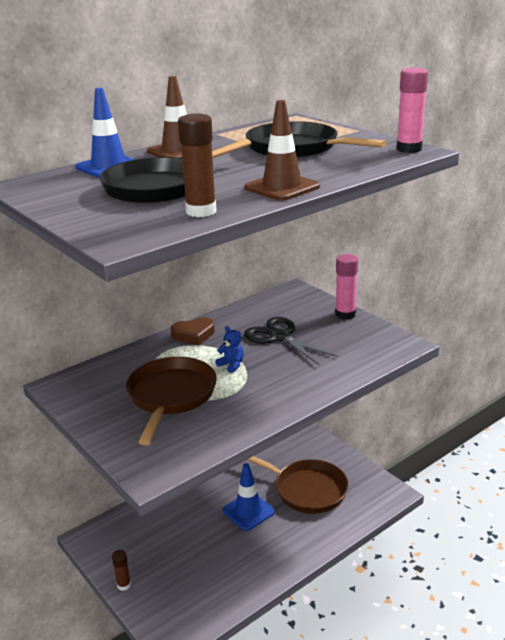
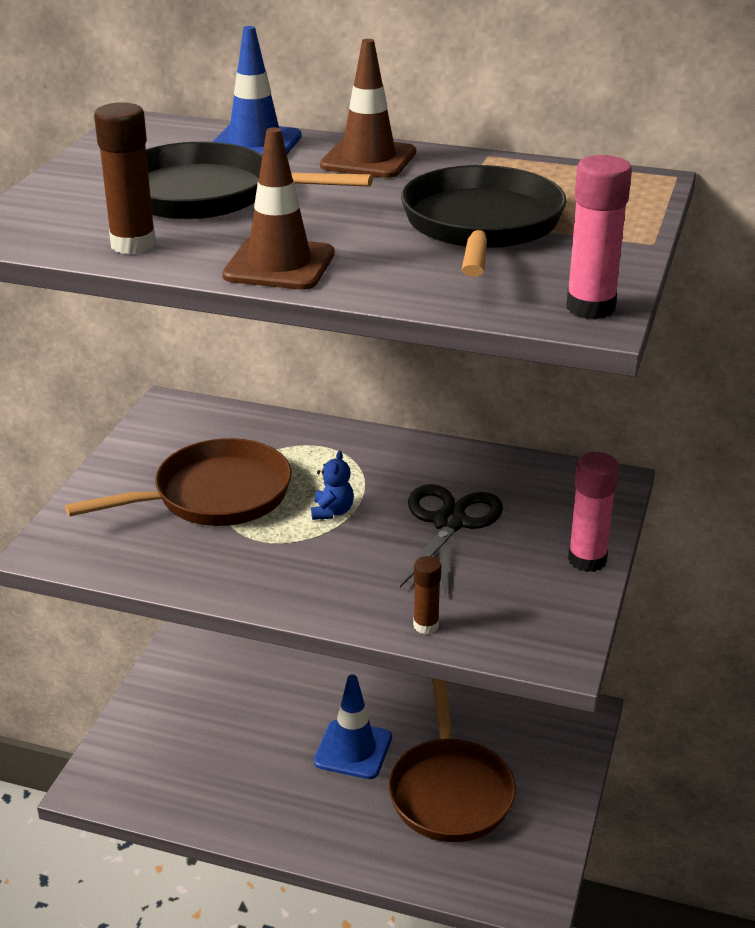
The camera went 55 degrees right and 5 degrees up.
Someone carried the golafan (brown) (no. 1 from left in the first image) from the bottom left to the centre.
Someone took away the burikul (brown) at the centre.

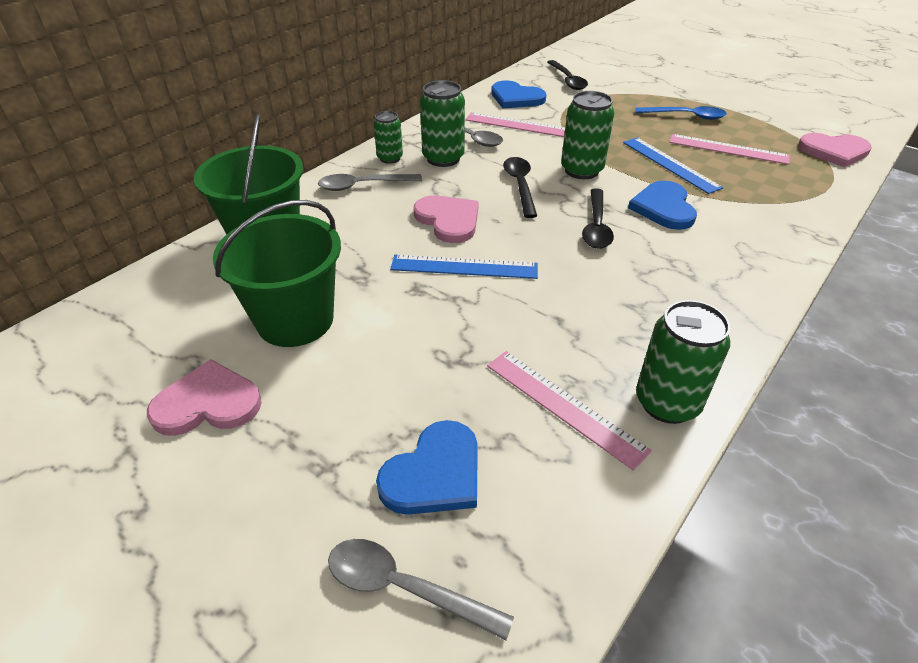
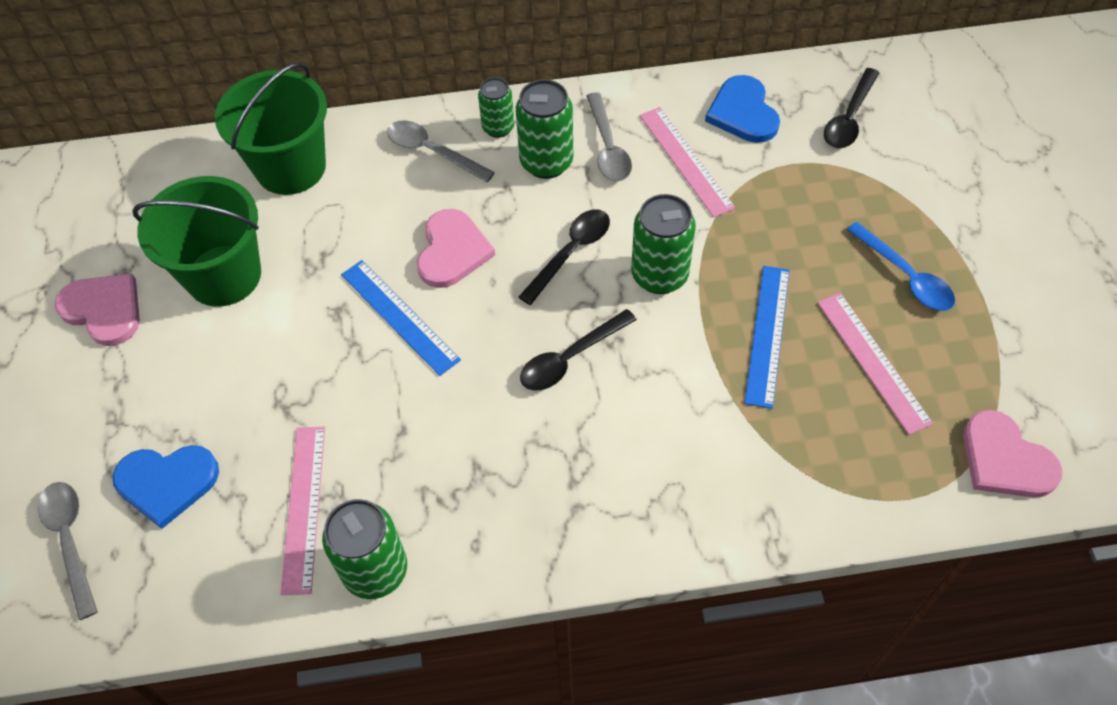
The camera went 45 degrees right and 15 degrees up.
Someone took away the burikul (blue) (no. 3 from left) at the top right.

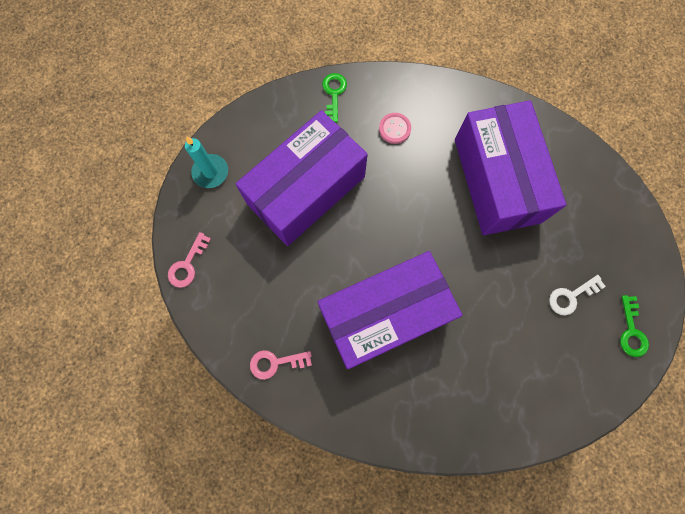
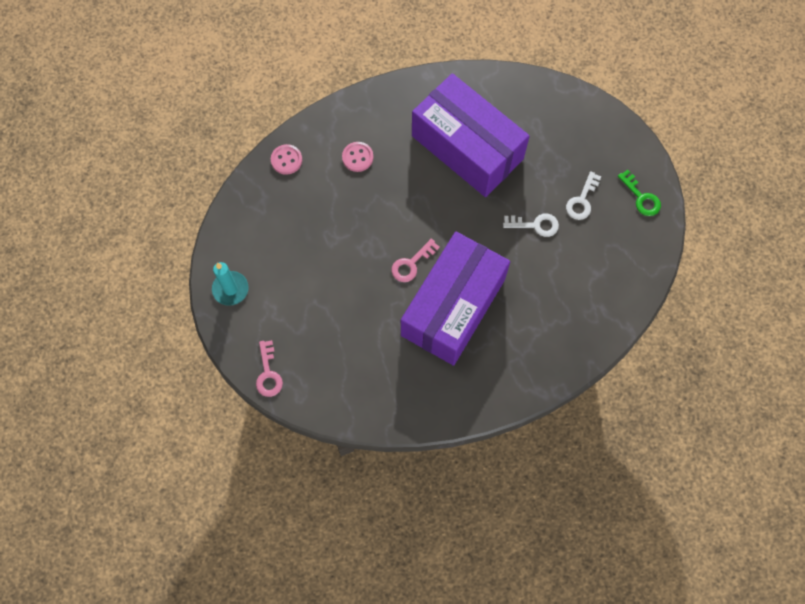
The camera went 35 degrees left and 5 degrees down.
Someone swapped the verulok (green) (no. 1 from left) at the top centre for the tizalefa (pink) (no. 1 from left) at the top centre.
Someone carried the verulok (pink) (no. 2 from left) from the bottom centre to the centre.
Someone put down the verulok (white) (no. 1 from left) at the centre.
Someone took away the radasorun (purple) (no. 1 from left) at the centre.

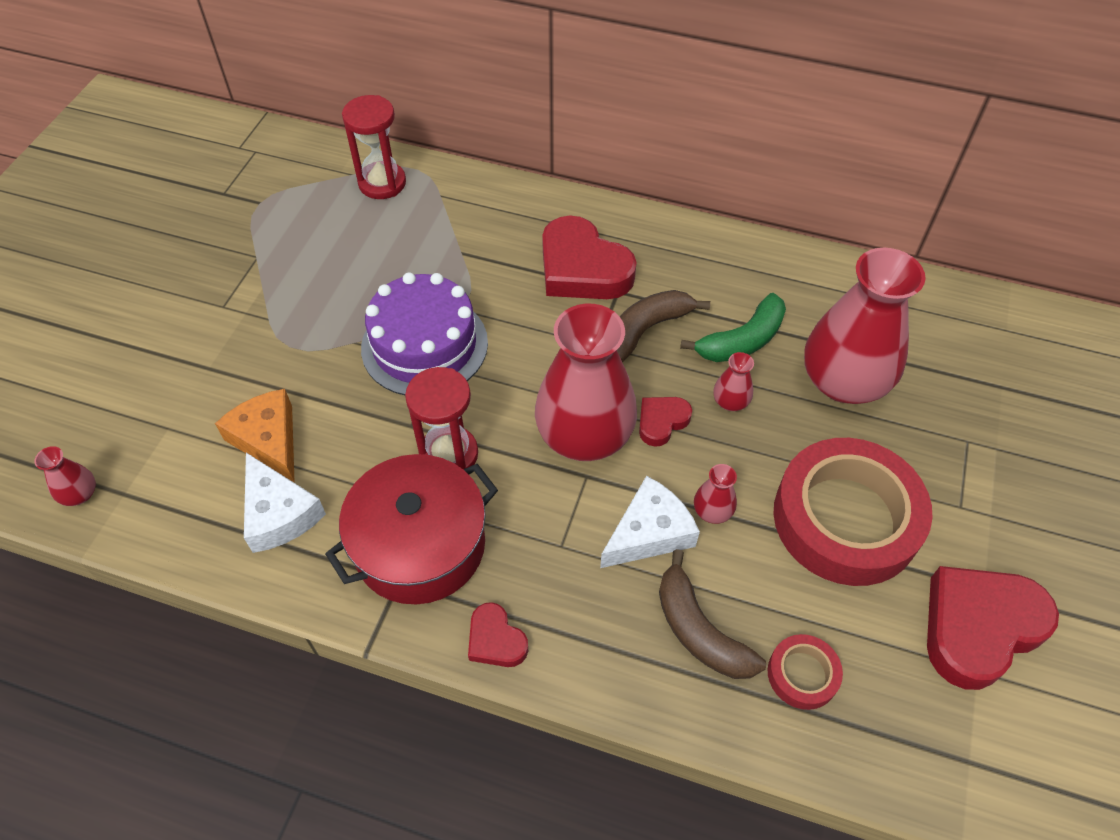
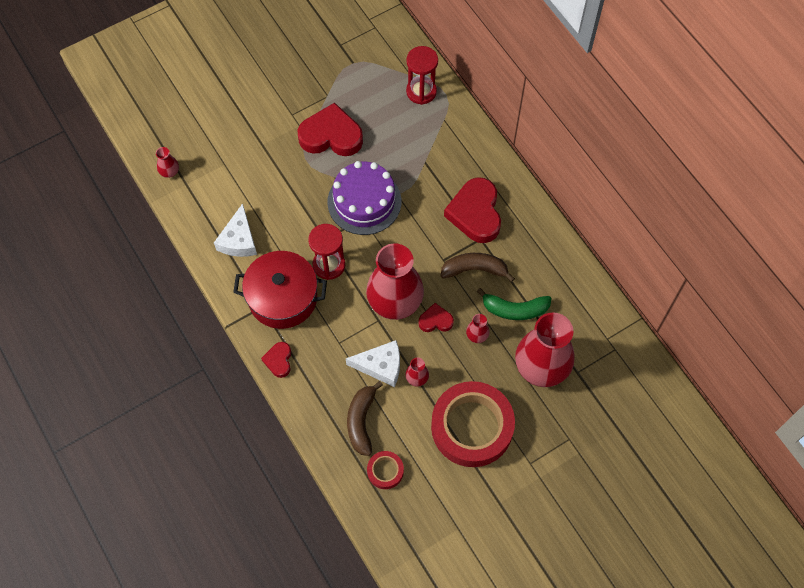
The camera went 40 degrees right and 10 degrees up.
Someone carried the burikul (red) (no. 4 from left in the first image) from the bottom right to the top centre.
Someone took away the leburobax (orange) at the middle left.

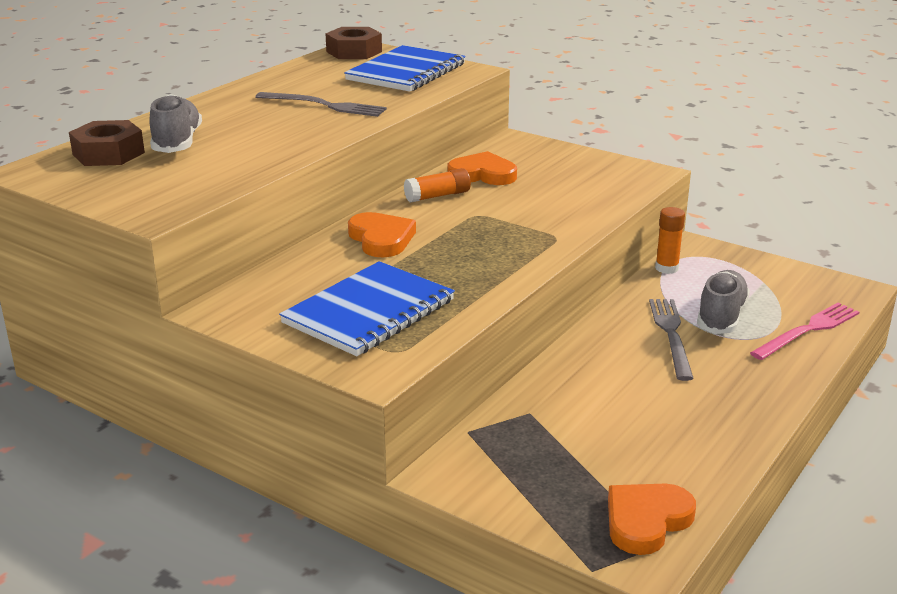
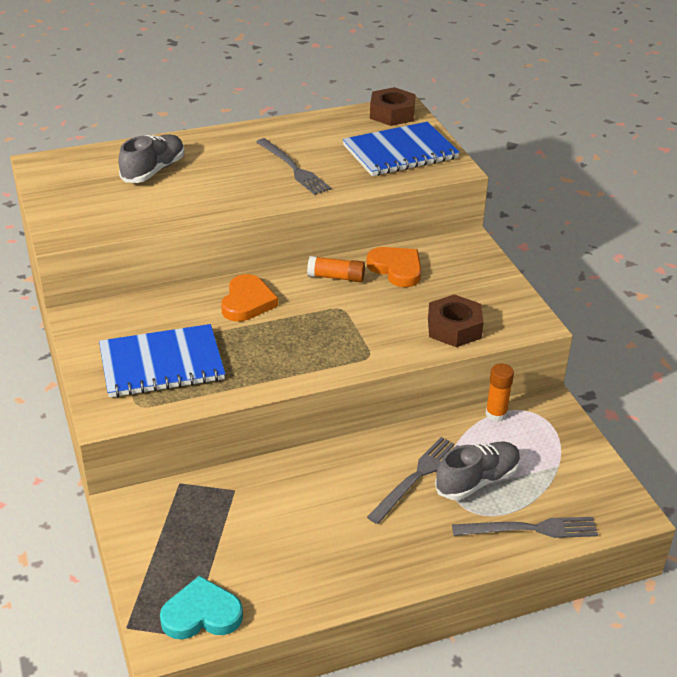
The camera went 35 degrees right and 10 degrees up.
Someone repainted the burikul (orange) (no. 3 from left) at the bottom right, which became the burikul (turquoise) at the bottom left.
Someone carried the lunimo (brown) (no. 1 from left in the first image) from the top left to the middle right.
Someone repainted the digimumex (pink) at the middle right, which became the digimumex (grey) (no. 3 from left) at the bottom right.

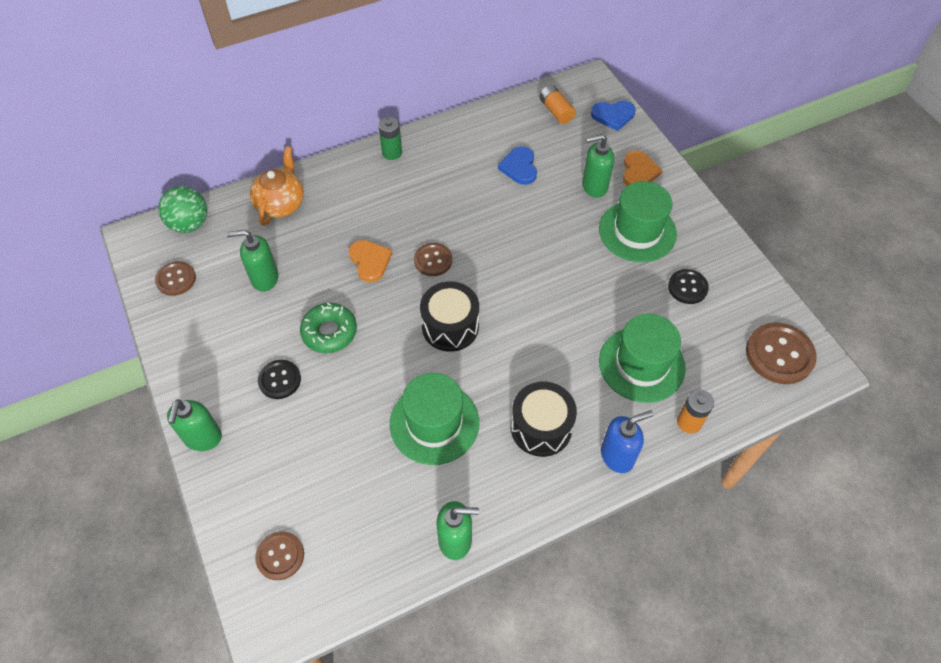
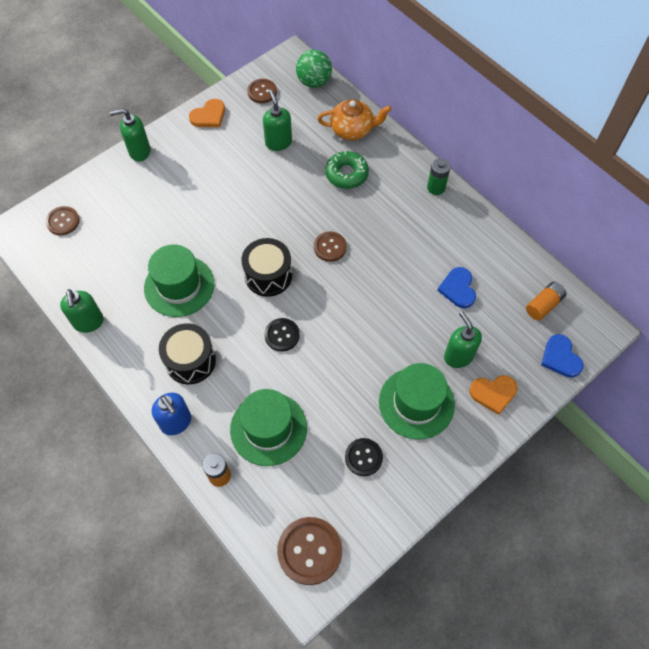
The camera went 75 degrees right and 5 degrees up.
Someone carried the burikul (orange) (no. 1 from left) from the centre to the top left.
Someone carried the tizalefa (black) (no. 1 from left) from the middle left to the centre.
Someone carried the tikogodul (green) from the centre to the top centre.
Someone rotated the burikul (blue) (no. 1 from left) at the top centre by 75 degrees counterclockwise.

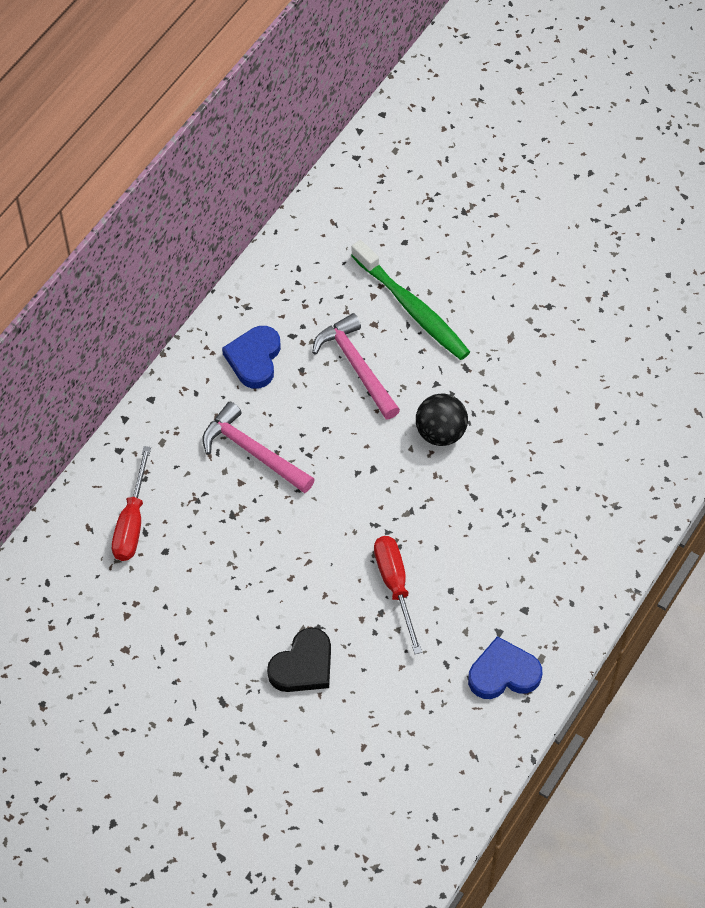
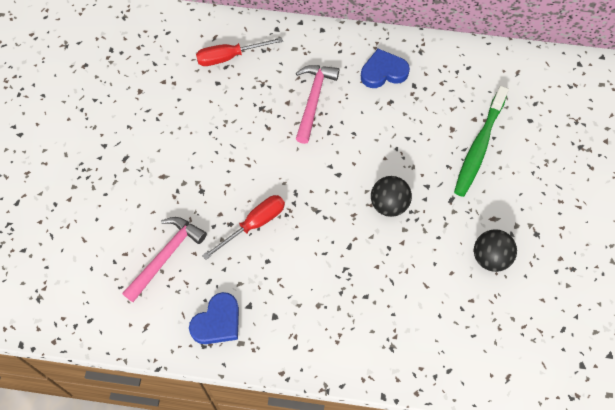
The camera went 65 degrees right and 5 degrees up.
Someone carried the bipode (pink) (no. 2 from left in the first image) from the centre to the middle left.
Someone rotated the burikul (blue) (no. 2 from left in the first image) at the bottom right by 75 degrees clockwise.
Someone put down the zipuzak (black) (no. 2 from left) at the middle right.
Someone took away the burikul (black) at the bottom centre.

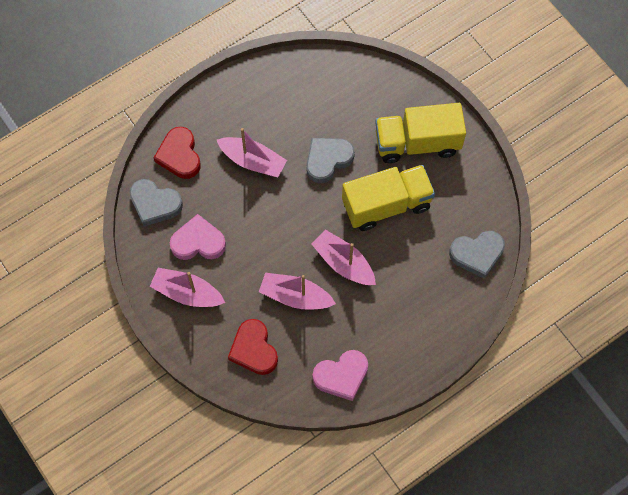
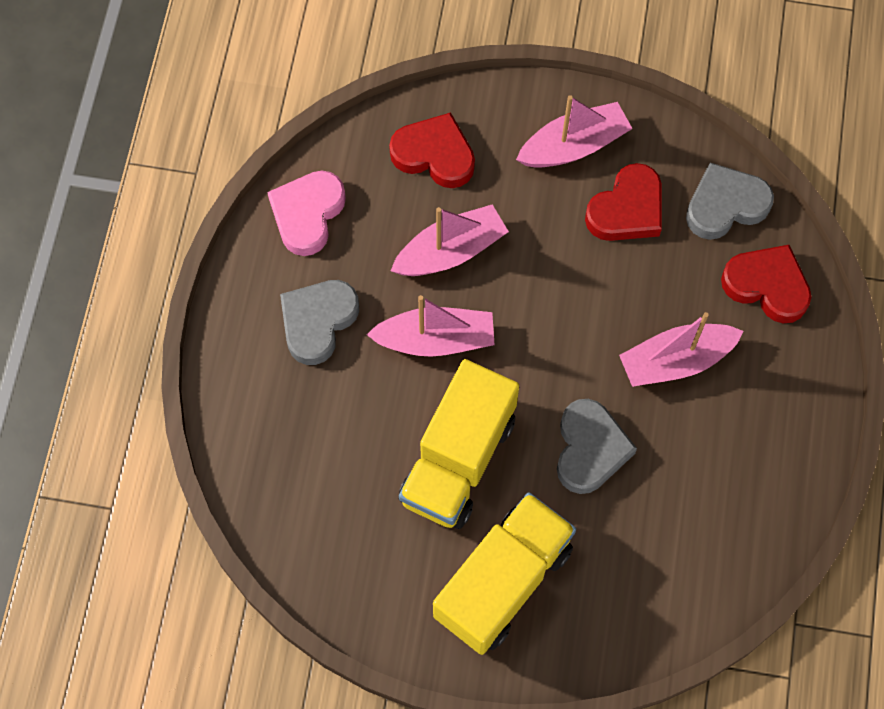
The camera went 135 degrees right and 0 degrees up.
Someone carried the burikul (grey) (no. 3 from left in the first image) from the middle right to the centre.
Someone repainted the burikul (pink) (no. 1 from left) at the middle left, which became the burikul (red) (no. 2 from left) at the top right.

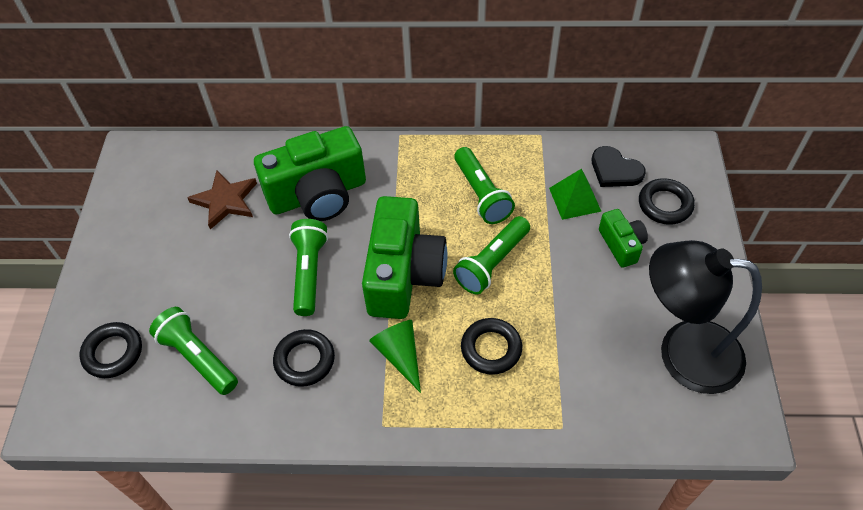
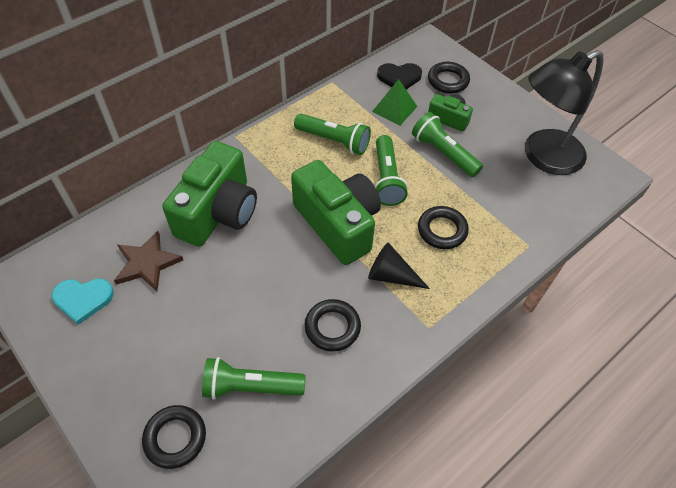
The camera went 45 degrees left and 0 degrees up.
Someone put down the burikul (turquoise) at the middle left.
Someone repainted the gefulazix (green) at the bottom centre, which became the gefulazix (black) at the centre.
Someone carried the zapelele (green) (no. 2 from left in the first image) from the centre to the top centre.

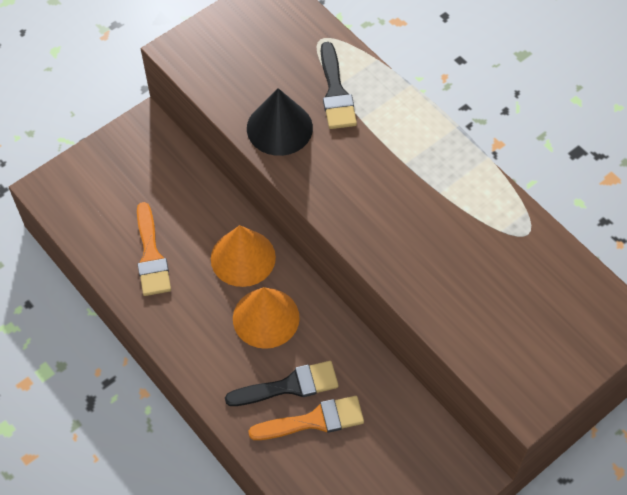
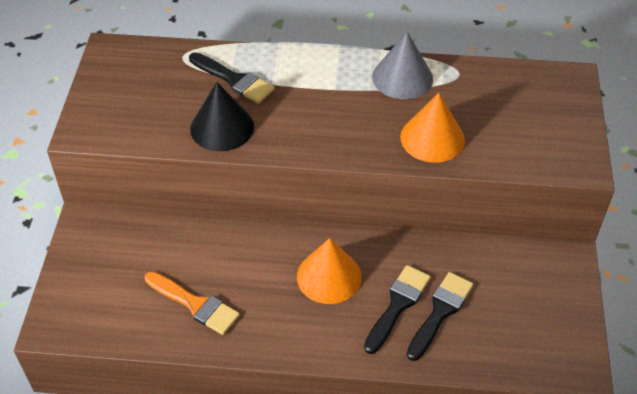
The camera went 45 degrees left and 10 degrees down.
Someone put down the gefulazix (grey) at the top centre.
Someone carried the gefulazix (orange) (no. 1 from left in the first image) from the centre to the top right.
Someone repainted the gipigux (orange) (no. 2 from left) at the bottom centre, which became the gipigux (black) (no. 3 from left) at the bottom right.

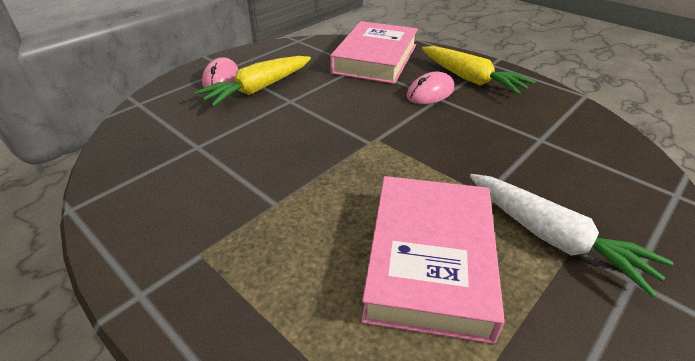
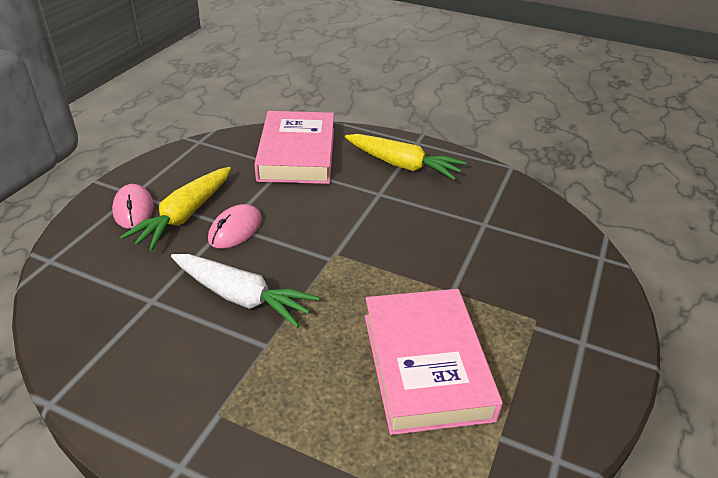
The camera went 20 degrees left and 0 degrees up.
Someone carried the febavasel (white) from the middle right to the centre.
Someone carried the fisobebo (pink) (no. 2 from left) from the top centre to the middle left.

